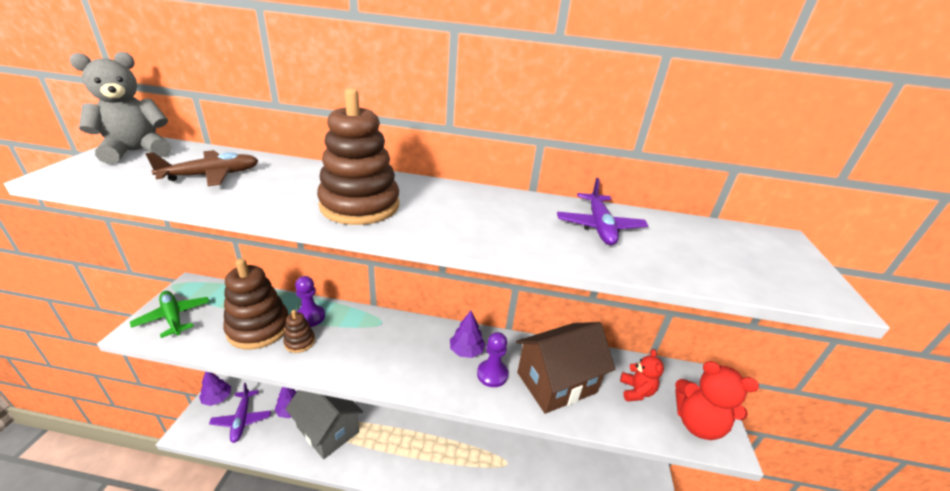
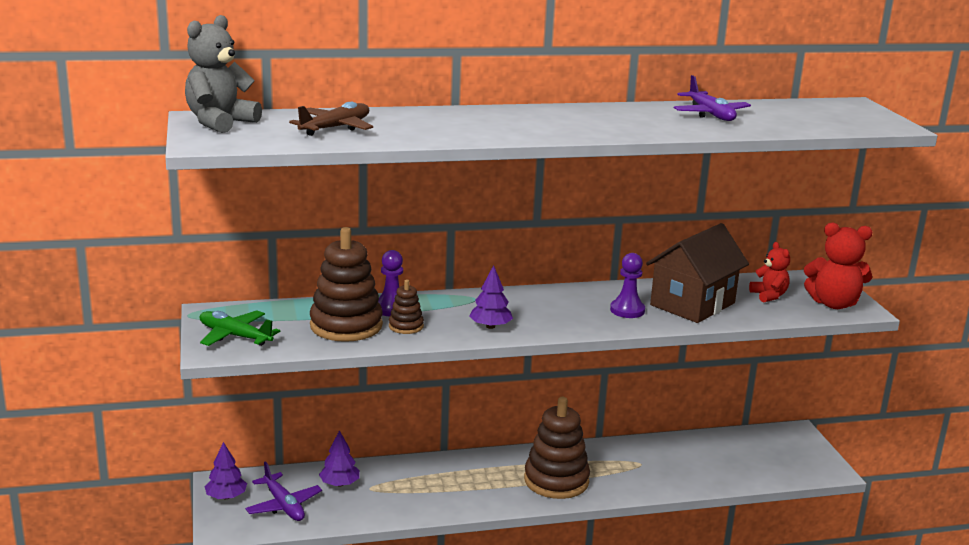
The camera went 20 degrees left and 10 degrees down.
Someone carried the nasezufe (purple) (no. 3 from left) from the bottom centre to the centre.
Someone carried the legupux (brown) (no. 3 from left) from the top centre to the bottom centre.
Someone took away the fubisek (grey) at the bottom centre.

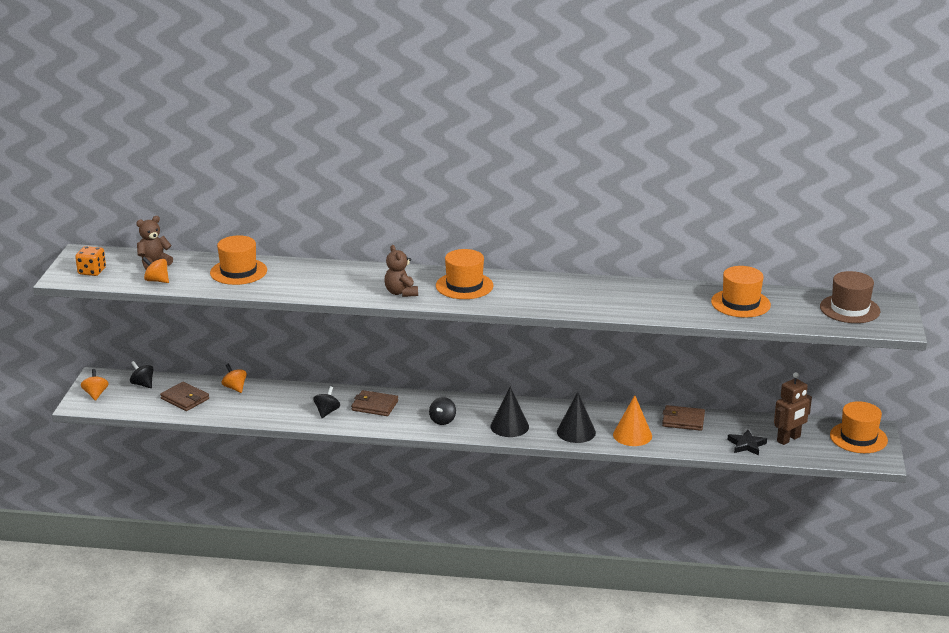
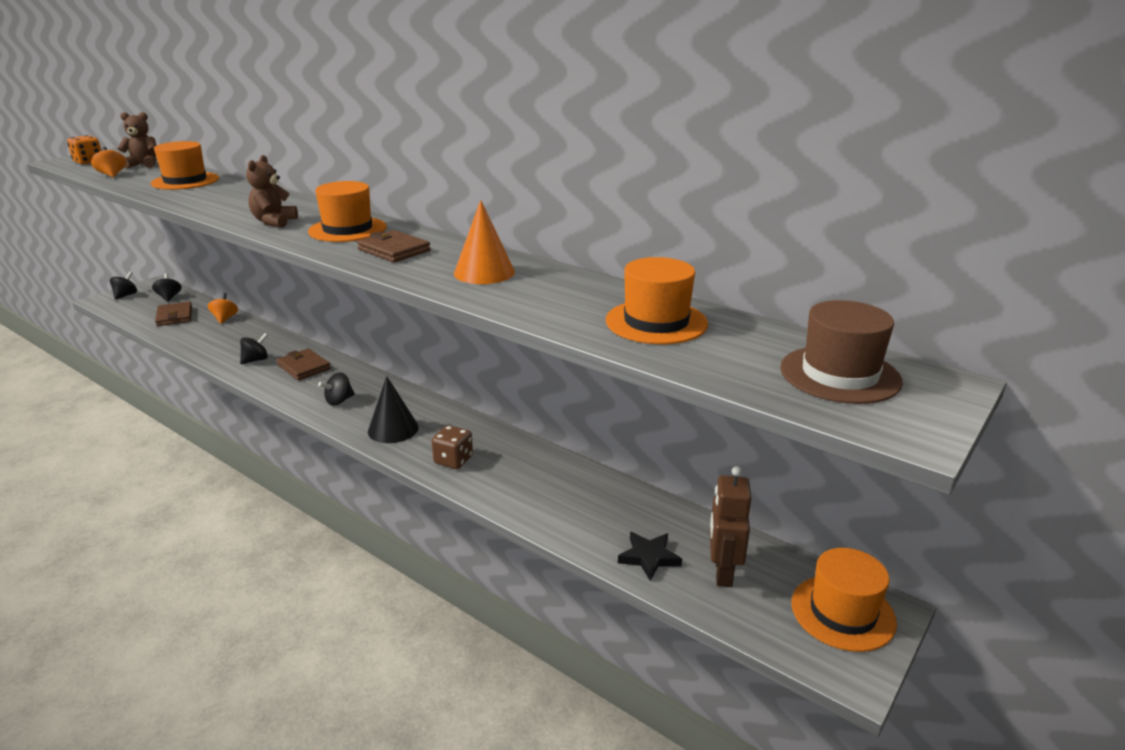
The camera went 30 degrees right and 0 degrees up.
Someone repainted the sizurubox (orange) (no. 1 from left) at the middle left, which became the sizurubox (black) (no. 1 from left) at the middle left.
Someone carried the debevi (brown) (no. 3 from left) from the middle right to the top centre.
Someone swapped the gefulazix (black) (no. 2 from left) at the centre for the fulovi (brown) at the centre.
Someone carried the gefulazix (orange) from the centre to the top centre.
Someone rotated the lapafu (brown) at the middle right by 105 degrees clockwise.

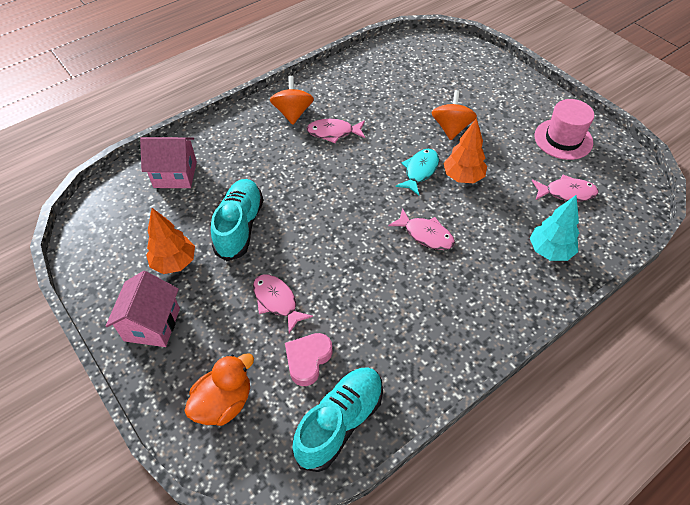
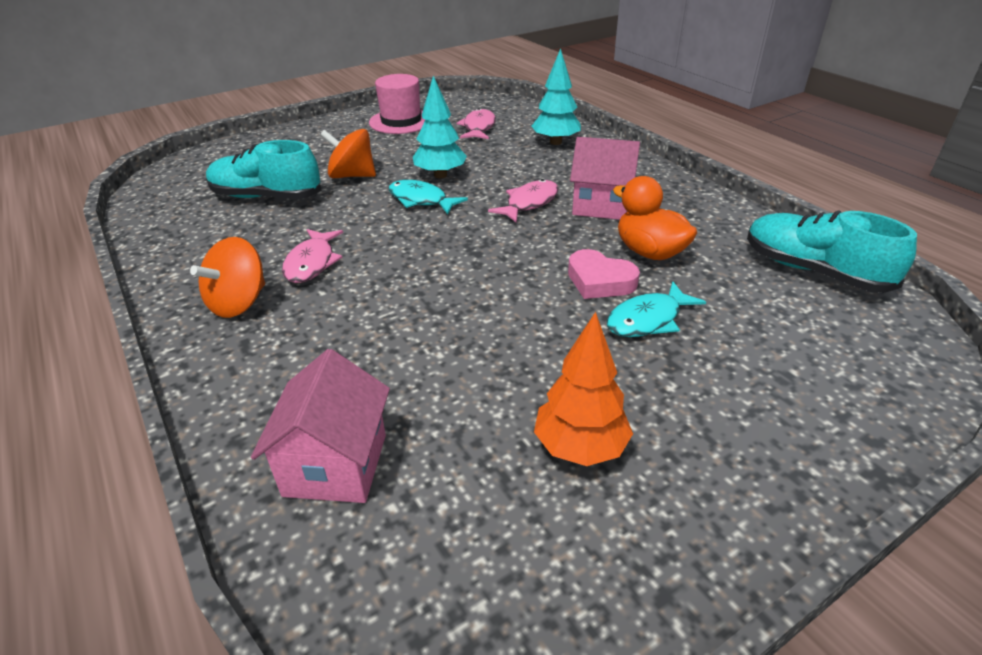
The camera went 85 degrees left and 15 degrees down.
Someone rotated the sizurubox (orange) (no. 1 from left) at the top centre by 60 degrees counterclockwise.
Someone carried the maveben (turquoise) (no. 1 from left) from the centre to the top left.
Someone repainted the nasezufe (orange) (no. 2 from left) at the top right, which became the nasezufe (turquoise) (no. 1 from left) at the top centre.
Someone carried the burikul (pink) from the bottom centre to the centre.
Someone carried the fubisek (pink) (no. 1 from left in the first image) from the middle left to the top centre.
Someone repainted the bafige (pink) (no. 1 from left) at the centre, which became the bafige (turquoise) (no. 2 from left) at the middle right.
Someone carried the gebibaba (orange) from the bottom left to the top right.

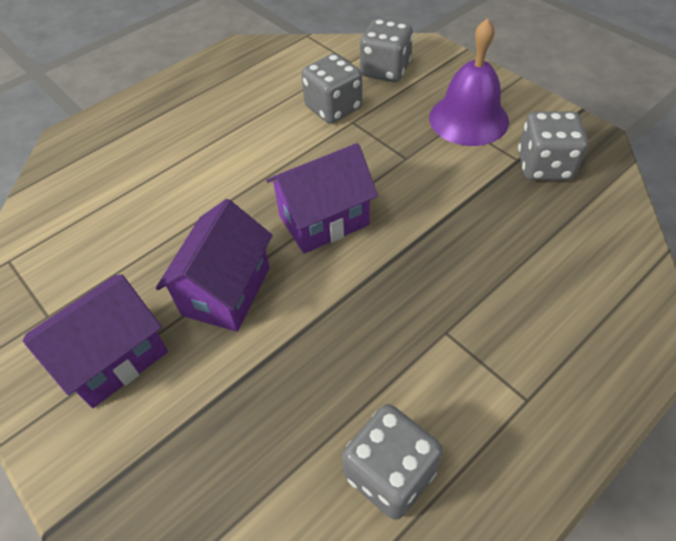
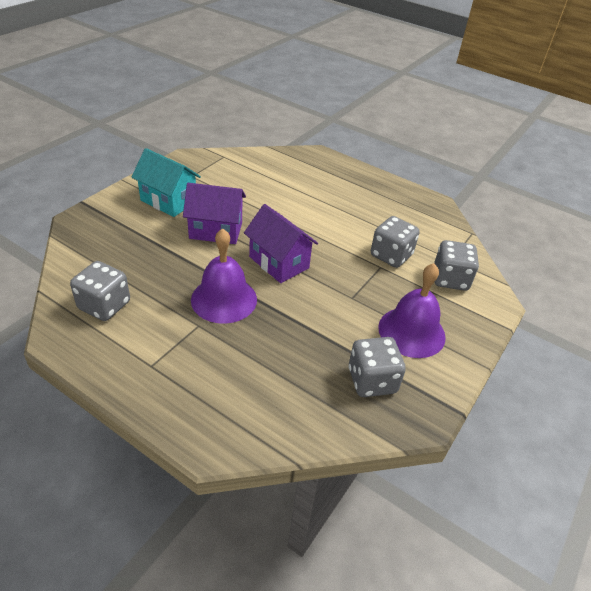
The camera went 70 degrees right and 10 degrees down.
Someone repainted the fubisek (purple) (no. 1 from left) at the middle left, which became the fubisek (turquoise) at the top left.
Someone put down the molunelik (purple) (no. 1 from left) at the centre.

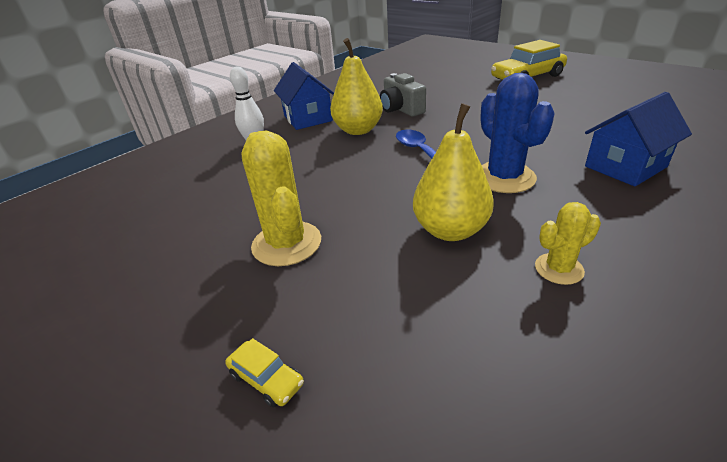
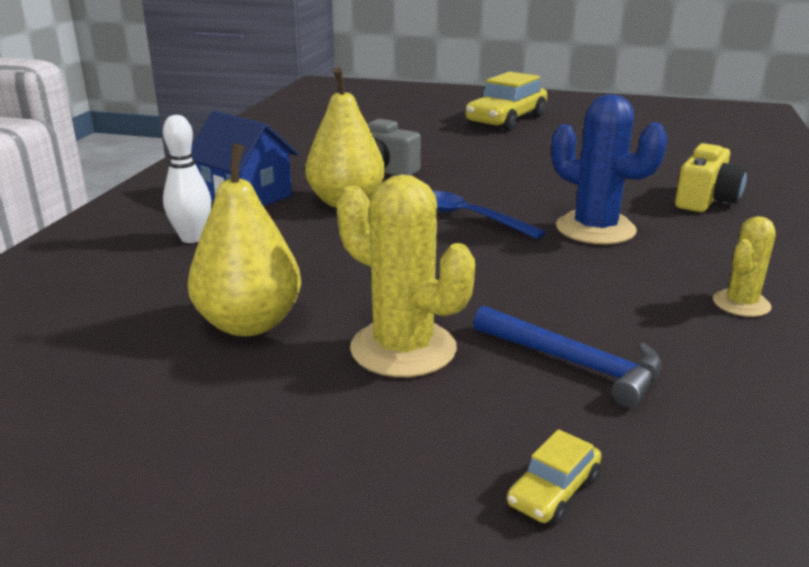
The camera went 30 degrees left and 10 degrees down.
Someone carried the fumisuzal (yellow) (no. 2 from left in the first image) from the centre to the middle left.
Someone put down the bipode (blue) at the middle right.
Someone rotated the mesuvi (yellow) (no. 1 from left in the first image) at the bottom centre by 120 degrees clockwise.
Someone swapped the fubisek (blue) (no. 2 from left) at the top right for the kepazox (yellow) at the top right.

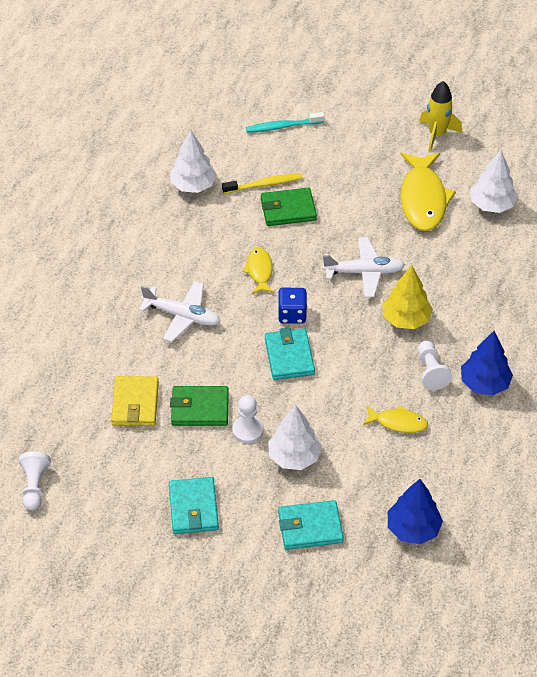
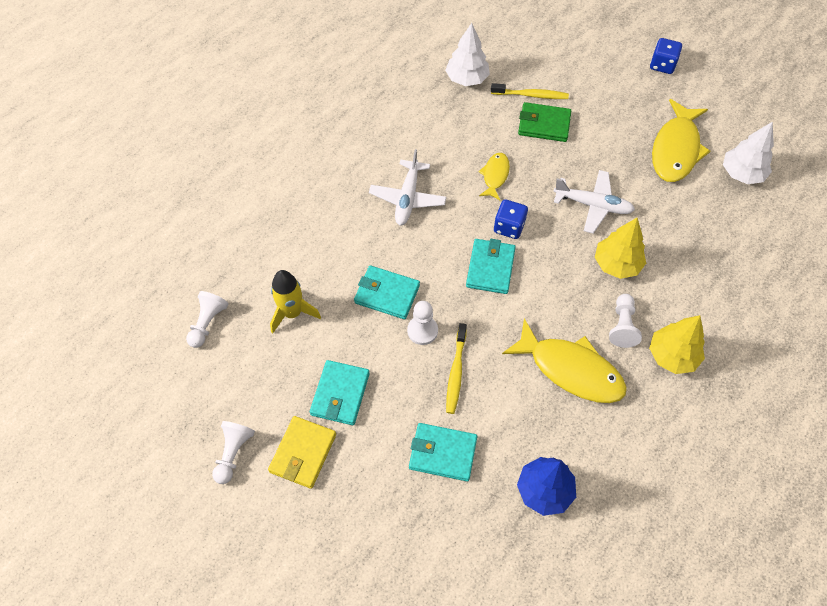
The camera went 20 degrees right and 10 degrees up.
Someone put down the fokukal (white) (no. 2 from left) at the bottom left.
Someone carried the debevi (yellow) from the middle left to the bottom centre.
Someone carried the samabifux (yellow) from the top right to the centre.
Someone repainted the debevi (green) (no. 1 from left) at the centre, which became the debevi (turquoise) (no. 2 from left) at the centre.
Someone rotated the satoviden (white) (no. 1 from left) at the centre by 60 degrees clockwise.
Someone swapped the nasezufe (white) (no. 2 from left) at the centre for the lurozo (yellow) (no. 1 from left) at the centre.
Someone scaled the bafige (yellow) (no. 2 from left) at the middle right by 1.89.
Someone repainted the nasezufe (blue) (no. 2 from left) at the middle right, which became the nasezufe (yellow) (no. 2 from left) at the middle right.
Someone put down the fulovi (blue) (no. 2 from left) at the top right.
Someone took away the lurozo (turquoise) at the top centre.

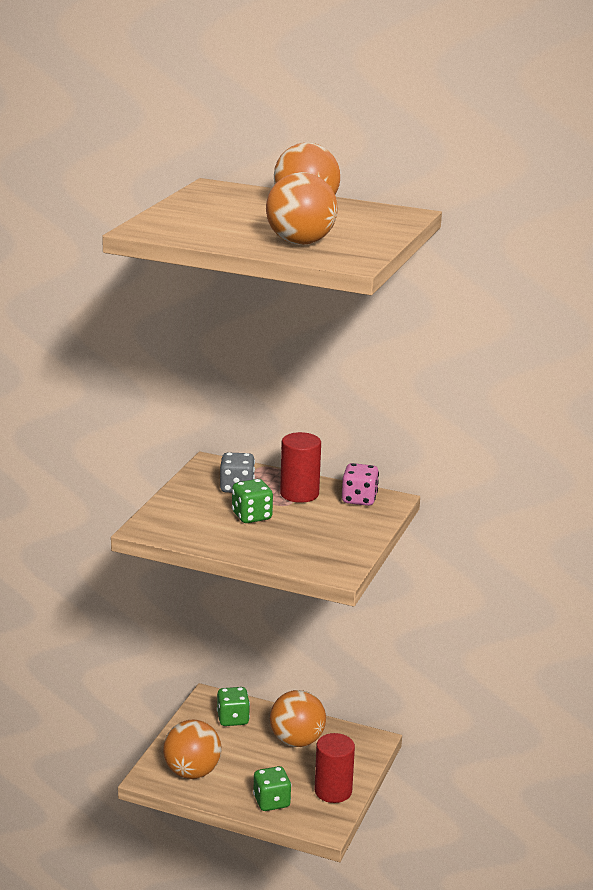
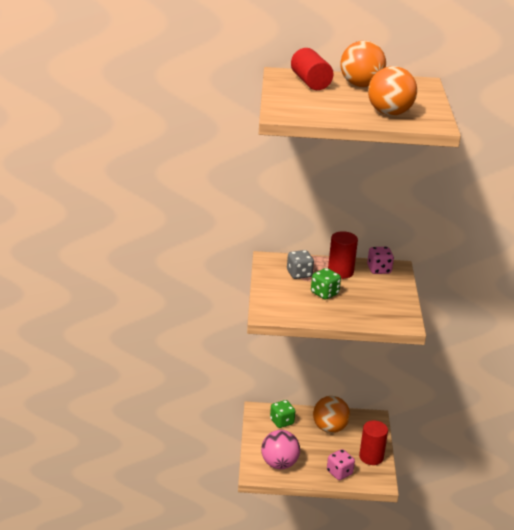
The camera went 20 degrees left and 5 degrees up.
Someone repainted the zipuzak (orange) (no. 1 from left) at the bottom left, which became the zipuzak (pink) at the bottom centre.
Someone put down the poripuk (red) (no. 1 from left) at the top centre.
Someone repainted the fulovi (green) (no. 3 from left) at the bottom centre, which became the fulovi (pink) (no. 1 from left) at the bottom centre.

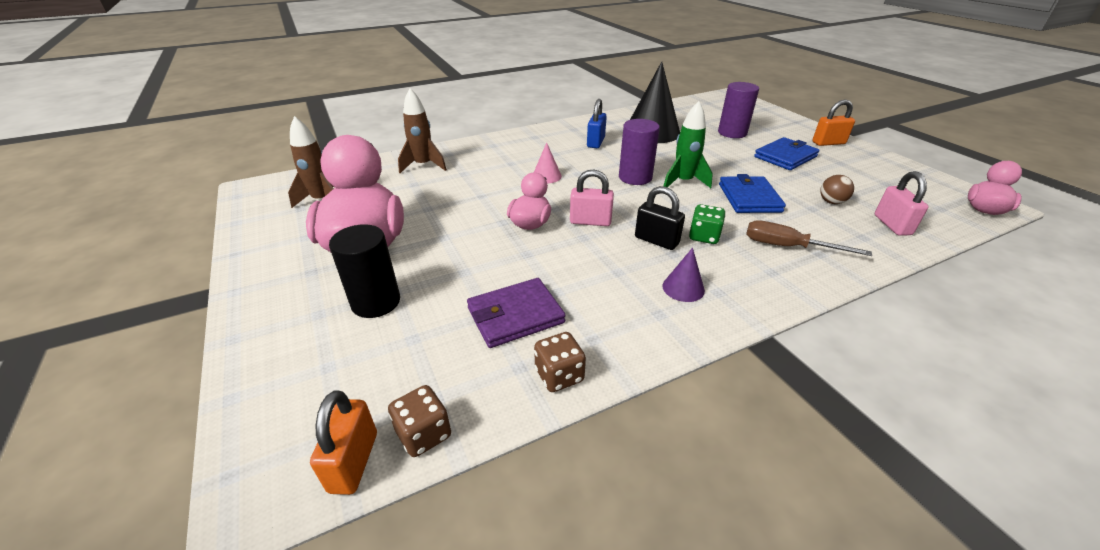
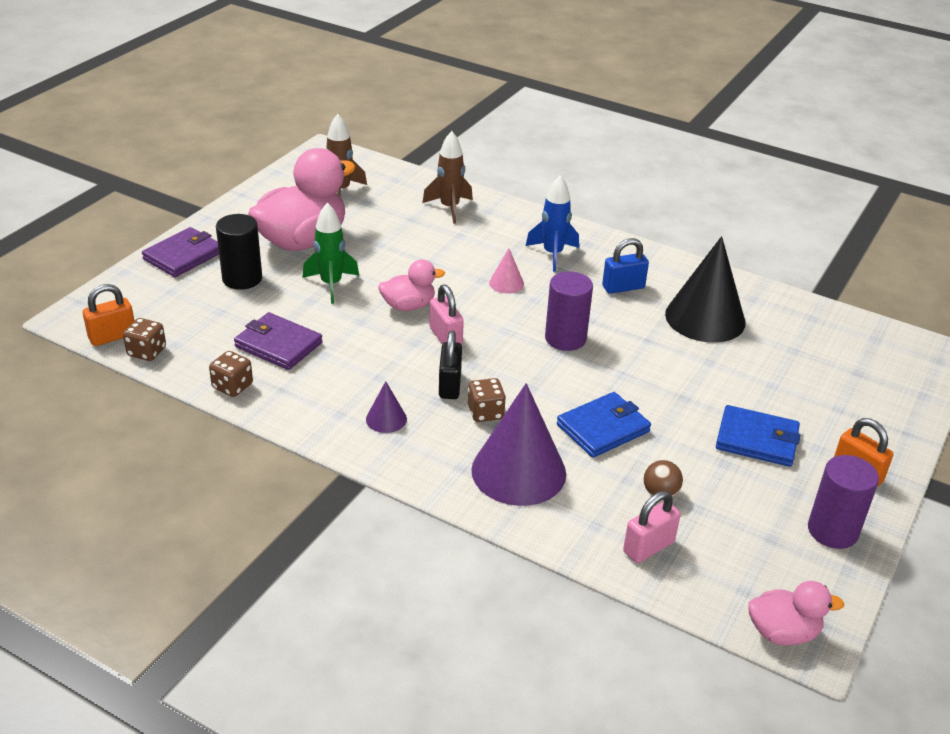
The camera went 55 degrees right and 0 degrees up.
Someone put down the debevi (purple) (no. 1 from left) at the middle left.
Someone carried the samabifux (green) from the top centre to the centre.
Someone repainted the fulovi (green) at the centre, which became the fulovi (brown) (no. 3 from left) at the centre.
Someone swapped the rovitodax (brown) at the middle right for the gefulazix (purple) (no. 2 from left) at the centre.
Someone put down the samabifux (blue) at the top centre.
Someone carried the poripuk (purple) (no. 2 from left) from the top right to the bottom right.

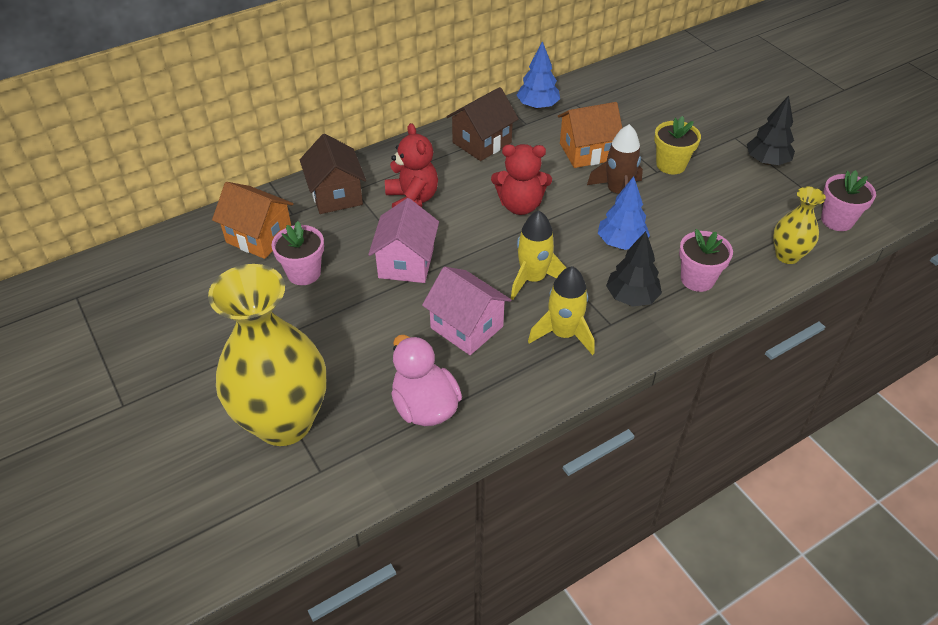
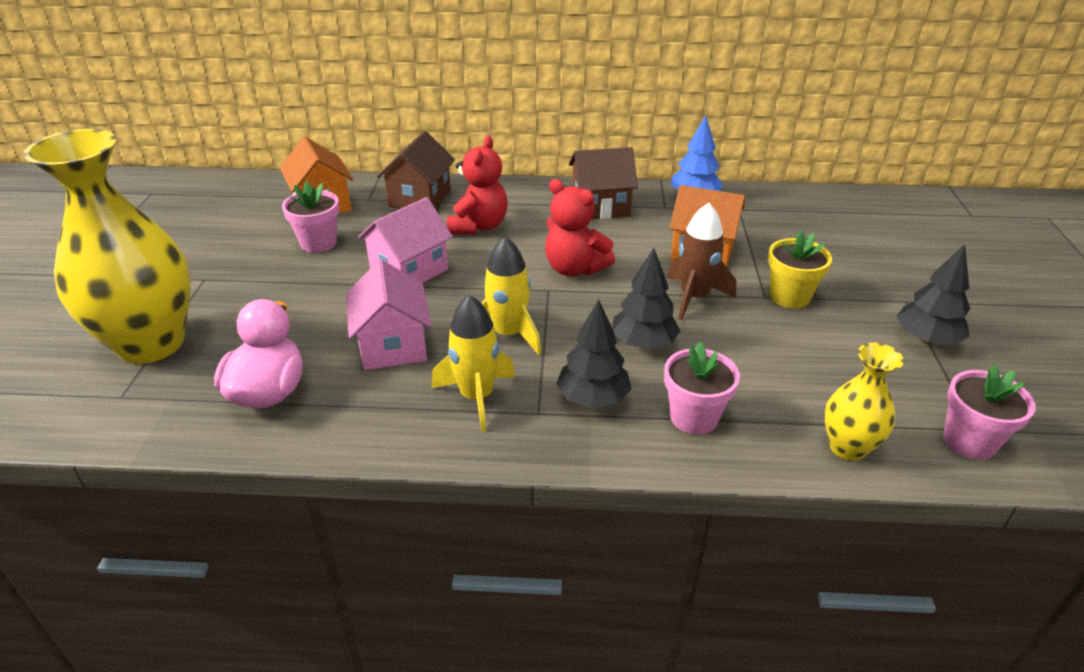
The camera went 35 degrees right and 10 degrees down.
Someone repainted the nasezufe (blue) (no. 2 from left) at the centre, which became the nasezufe (black) (no. 2 from left) at the centre.

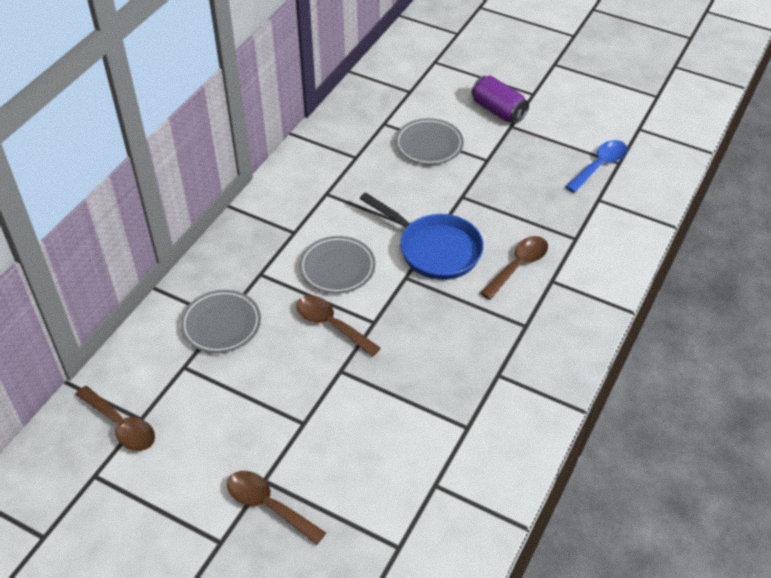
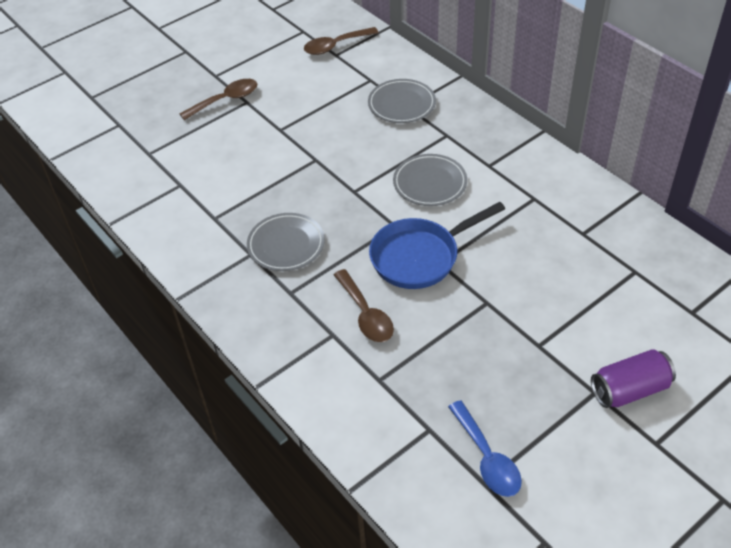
The camera went 115 degrees right and 0 degrees up.
Someone carried the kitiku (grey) (no. 3 from left in the first image) from the top centre to the centre.
Someone took away the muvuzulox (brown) (no. 3 from left) at the centre.

